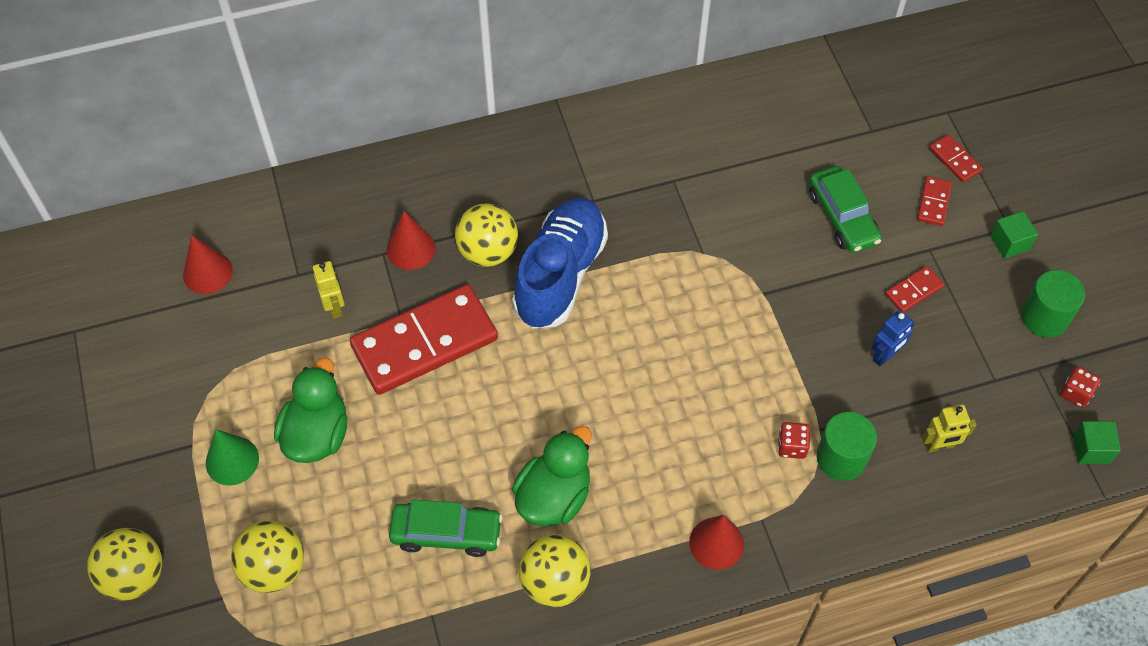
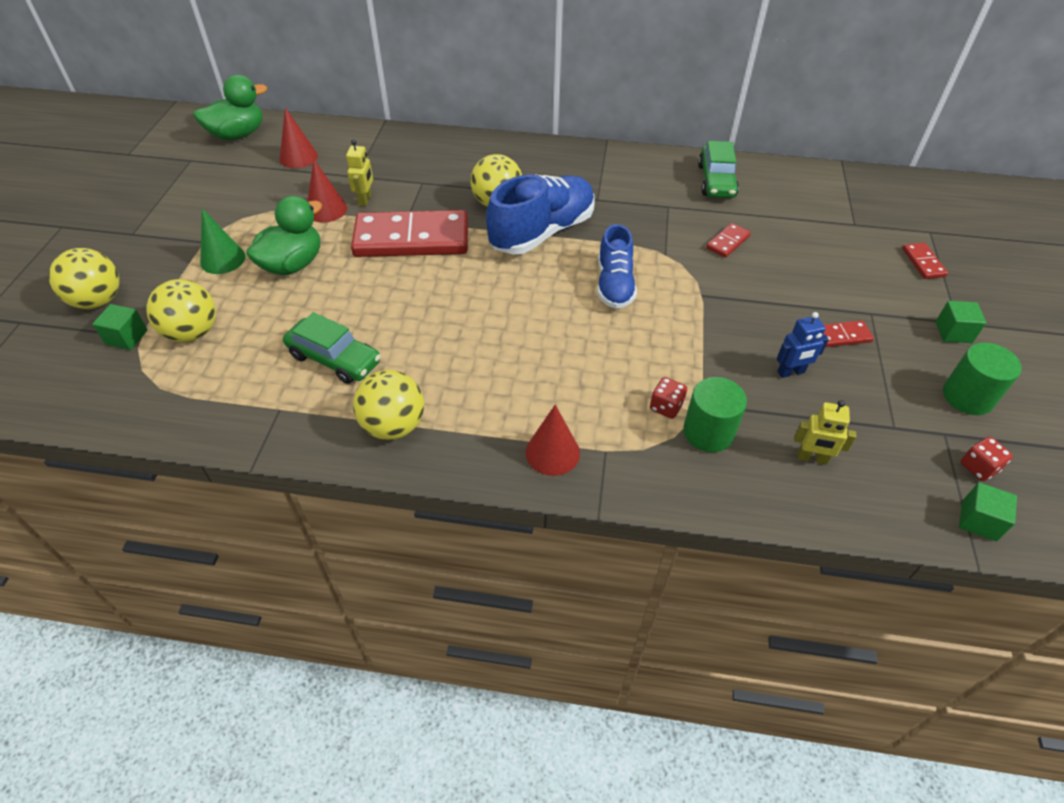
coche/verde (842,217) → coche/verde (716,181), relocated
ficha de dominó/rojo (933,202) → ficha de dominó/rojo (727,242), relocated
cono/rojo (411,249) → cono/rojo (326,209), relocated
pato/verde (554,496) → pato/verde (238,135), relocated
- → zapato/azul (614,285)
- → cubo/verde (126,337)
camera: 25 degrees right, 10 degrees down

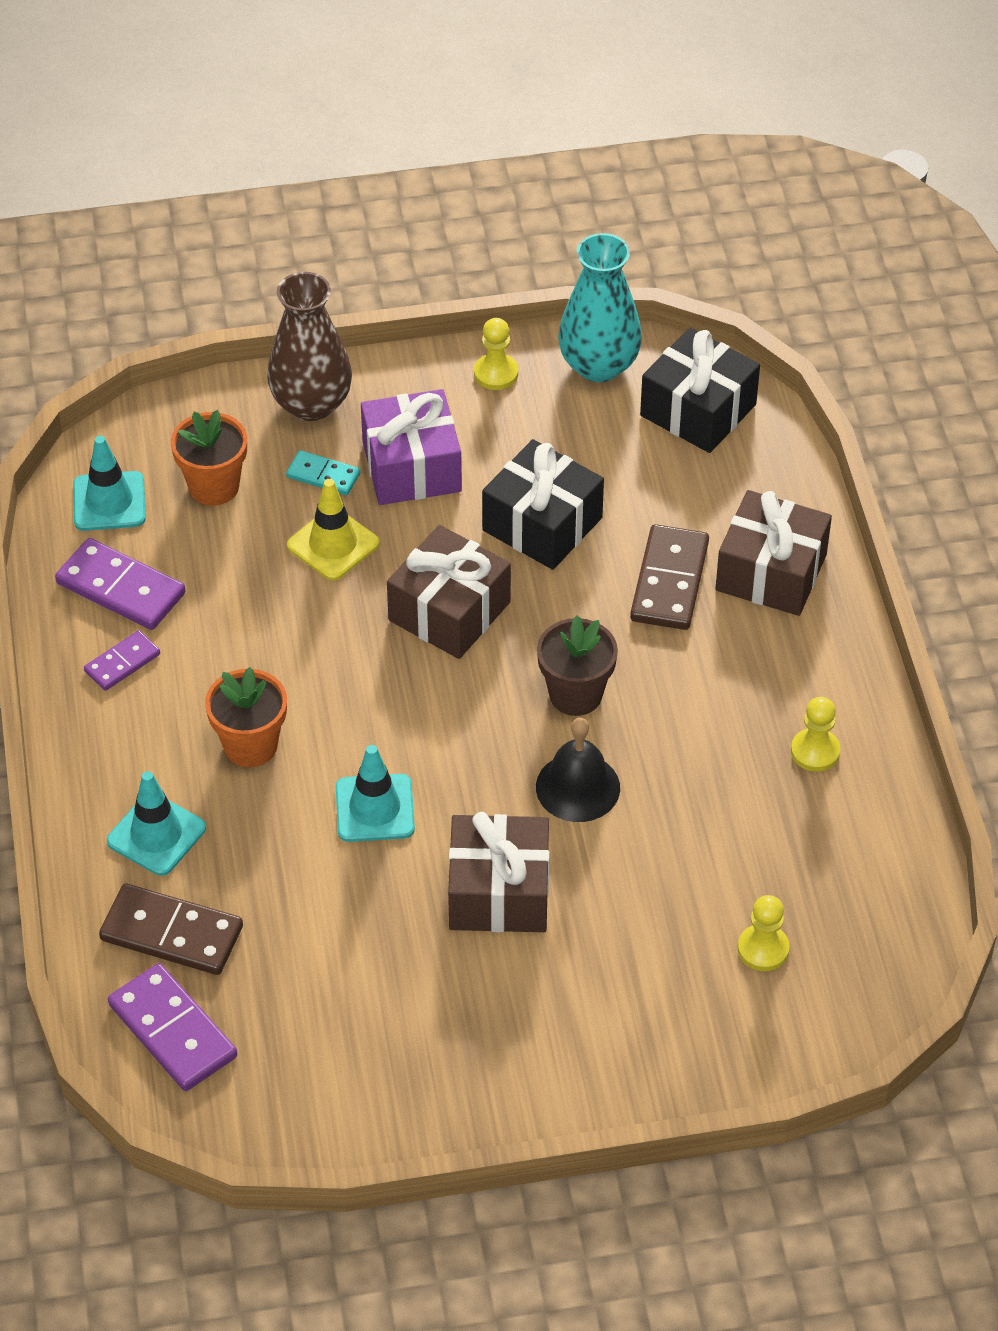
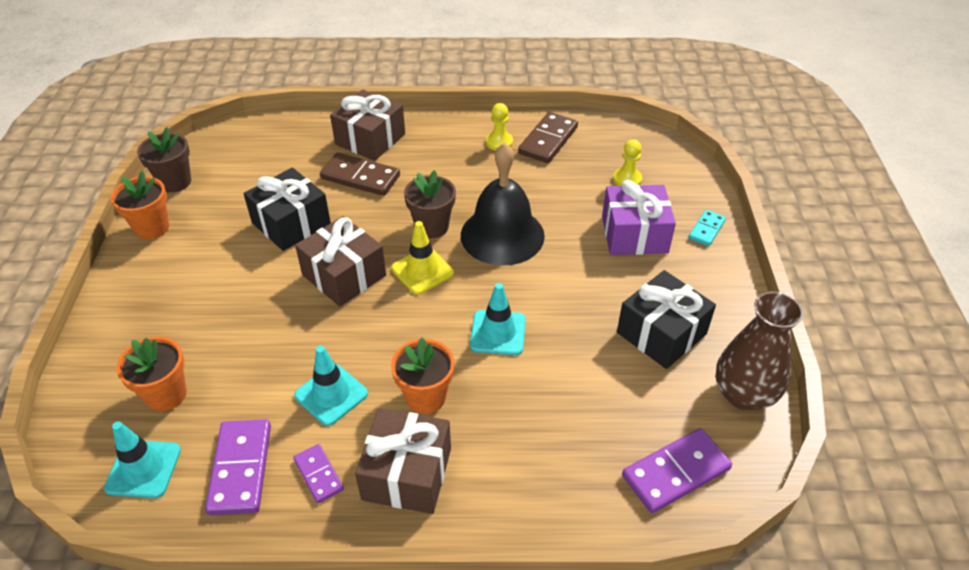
florero/turquesa (599,365) → maceta/marrón (175,182)
florero/marrón (311,403) → florero/marrón (743,394), relocated
peón/amarillo (496,373) → maceta/naranja (152,228)
regalo/negro (698,410) → regalo/negro (661,333), relocated
regalo/morado (412,467) → regalo/morado (634,234), relocated
ficha de dominó/turquesa (323,475) → ficha de dominó/turquesa (706,229), relocated
cono de tráfico/amarillo (333,544) → cono de tráfico/amarillo (422,271), relocated
ficha de dominó/morado (121,588) → ficha de dominó/morado (240,468), 45 degrees counterclockwise
campana/negro (577,787) → campana/negro (502,235), x1.61
cono de tráfico/turquesa (156,835) → cono de tráfico/turquesa (331,394), relocated
regalo/marrón (499,892) → regalo/marrón (407,473), relocated
ficha de dominó/marrón (171,933) → ficha de dominó/marrón (548,140), relocated
camera: 80 degrees left, 5 degrees down

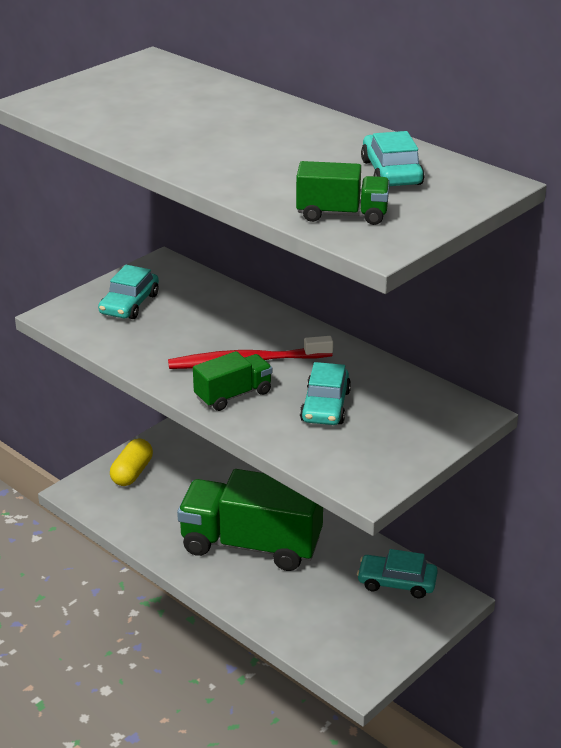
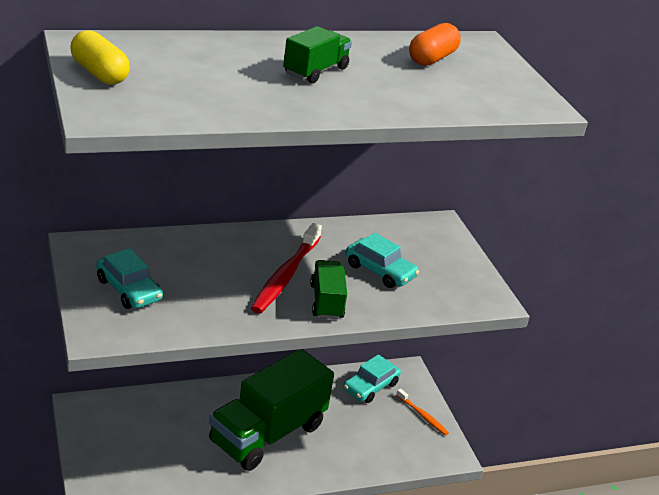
coche/turquesa (391,173) → cápsula/naranja (432,58)
camión/verde (342,214) → camión/verde (315,71), relocated
cápsula/amarillo (132,473) → cápsula/amarillo (99,73), relocated
- → cepillo de dientes/naranja (422,415)
camera: 65 degrees left, 0 degrees up

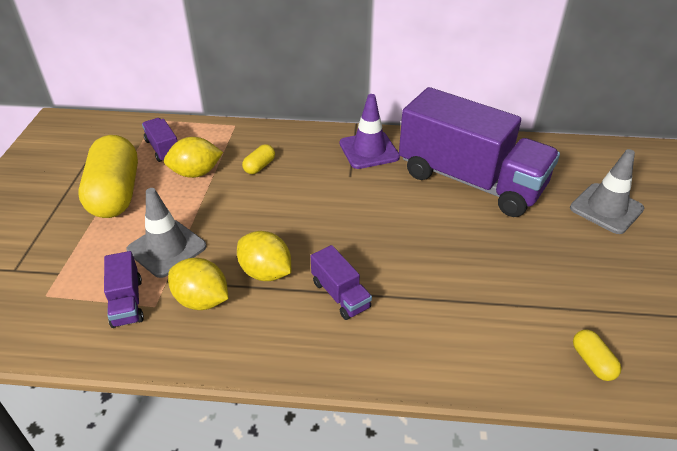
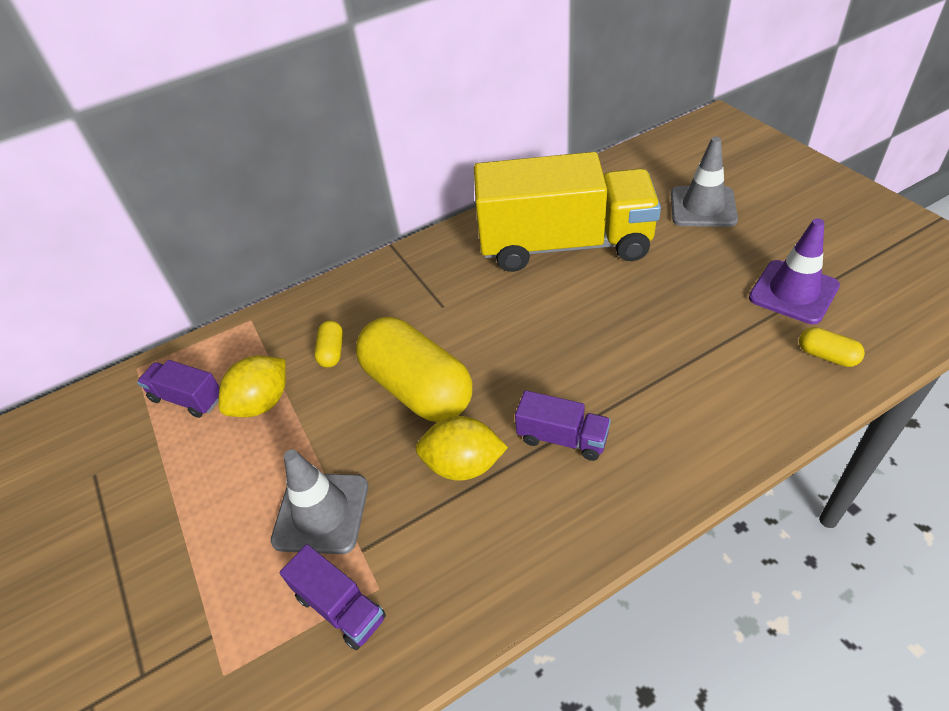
camión/morado (470,180) → camión/amarillo (564,245)
cono de tráfico/morado (369,150) → cono de tráfico/morado (793,292), relocated
cápsula/amarillo (116,193) → cápsula/amarillo (417,388), relocated
limón/amarillo (202,300) → -
camera: 30 degrees left, 5 degrees up

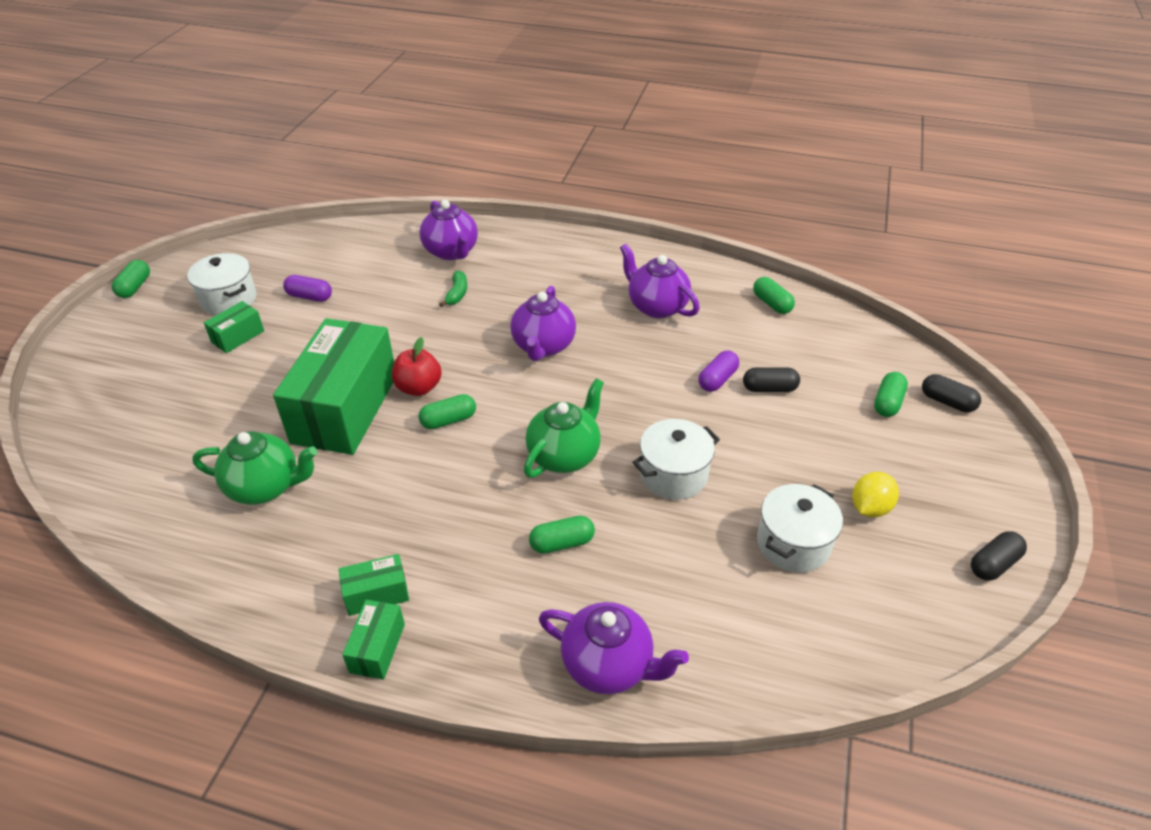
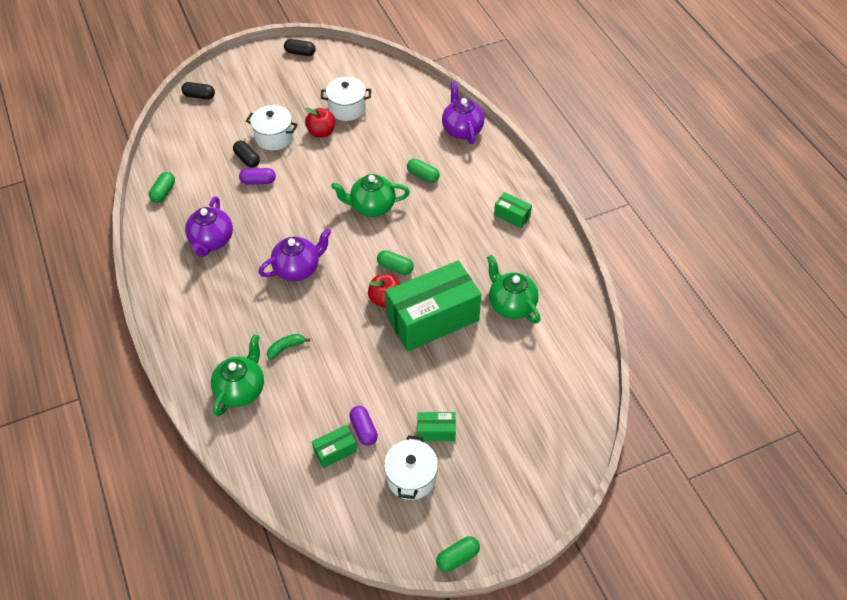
tetera/morado (451,252) → tetera/verde (241,389)
cápsula/verde (887,403) → -
cápsula/negro (947,402) → cápsula/negro (199,96), 75 degrees counterclockwise
olla/blanco (673,474) → olla/blanco (274,137), relocated
limón/amarillo (870,508) → -
caja/verde (377,648) → caja/verde (335,451), relocated
- → manzana/rojo (321,132)
camera: 130 degrees left, 10 degrees up

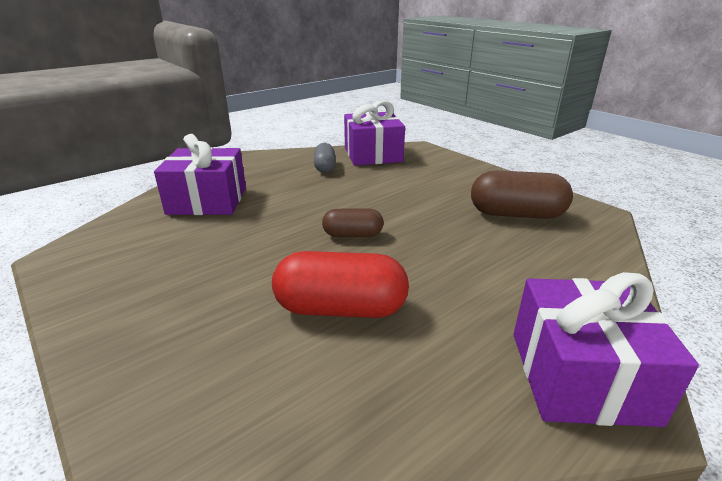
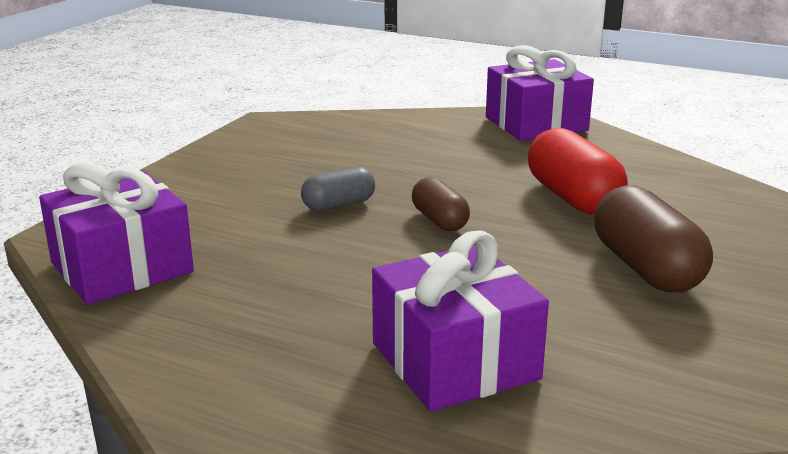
cápsula/gris (325,167) → cápsula/gris (338,205), relocated
cápsula/marrón (516,214) → cápsula/marrón (646,268), relocated
camera: 115 degrees left, 5 degrees down

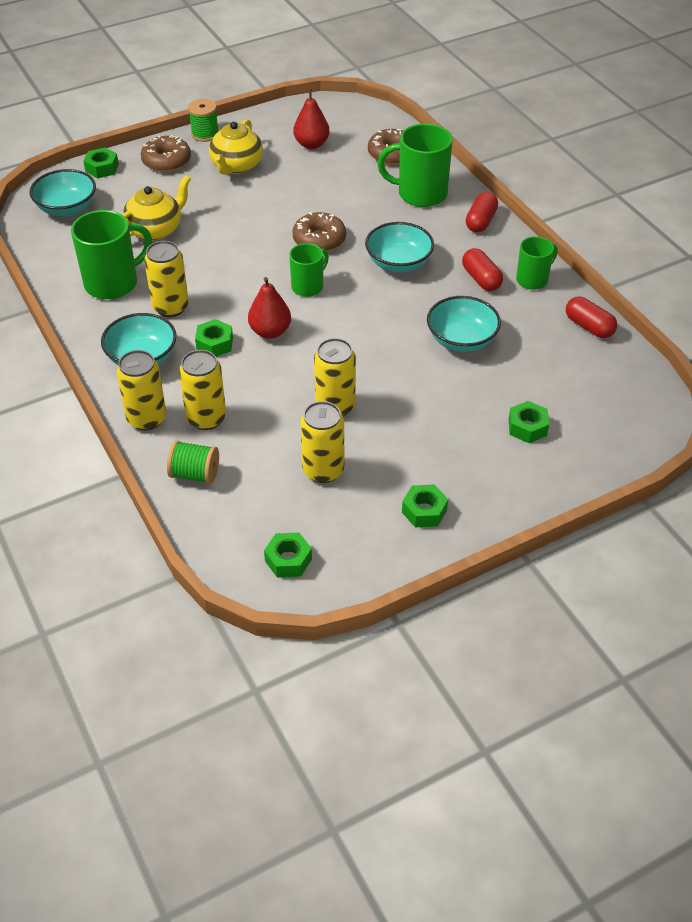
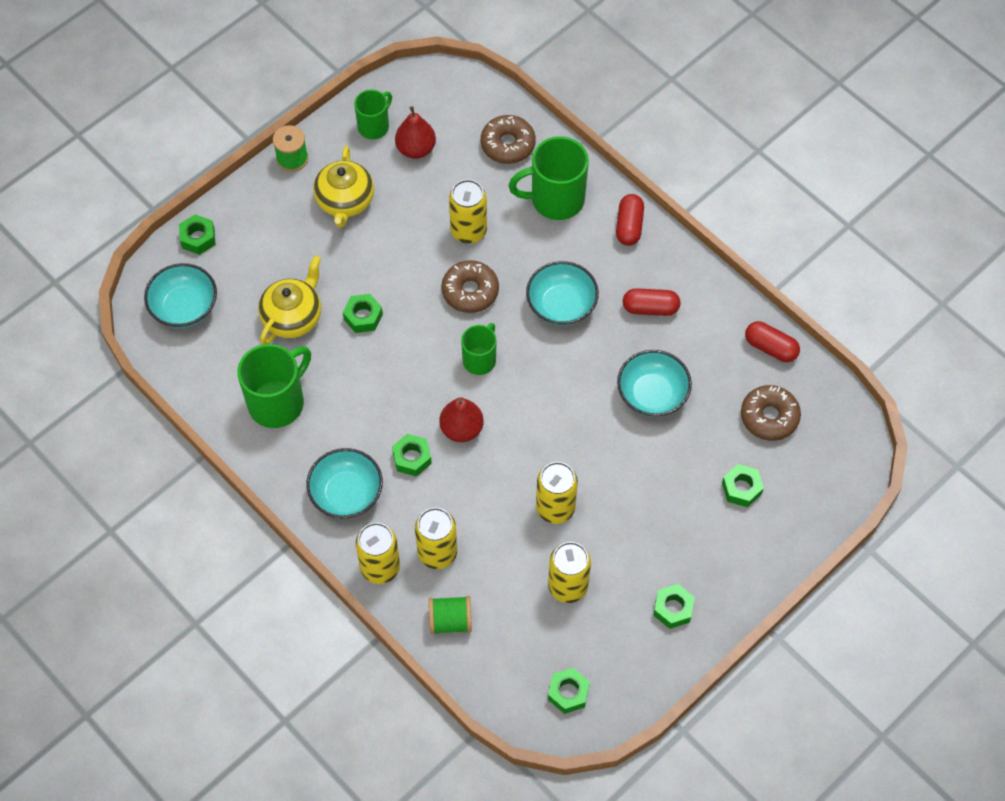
rosquilla/marrón (166,161) → rosquilla/marrón (769,417), relocated
taza/verde (533,279) → taza/verde (374,126), relocated
lata/amarillo (170,307) → lata/amarillo (468,231), relocated
cápsula/rojo (481,279) → cápsula/rojo (650,308), 45 degrees counterclockwise
- → tuerca/verde (363,317)
camera: 15 degrees left, 15 degrees up

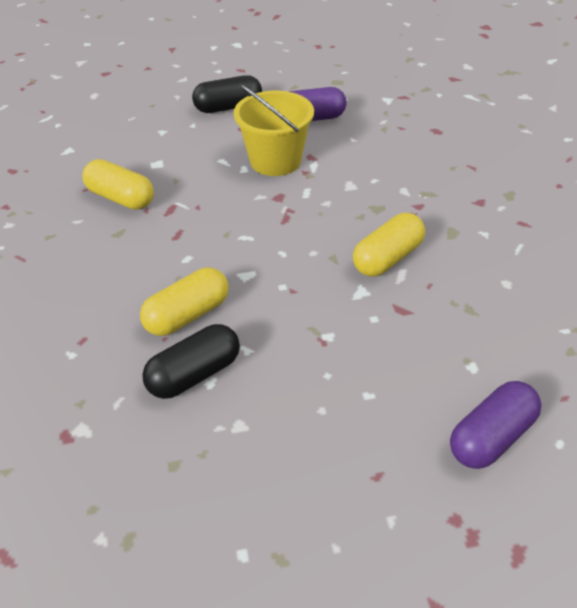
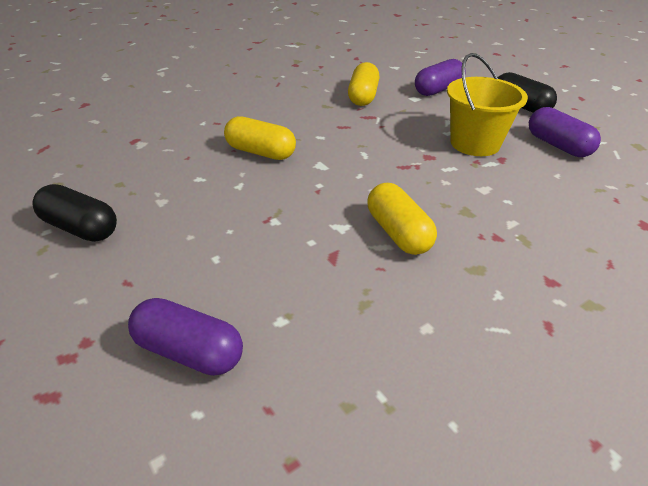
cápsula/amarillo (387,258) → cápsula/amarillo (398,233), 45 degrees clockwise
cápsula/negro (194,375) → cápsula/negro (80,228), relocated
- → cápsula/morado (438,89)
camera: 65 degrees right, 5 degrees down

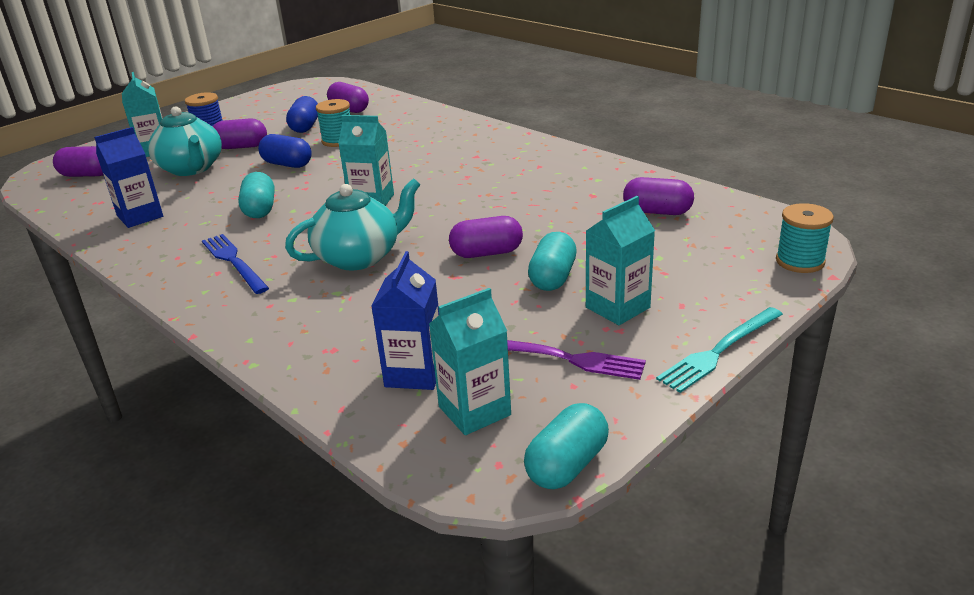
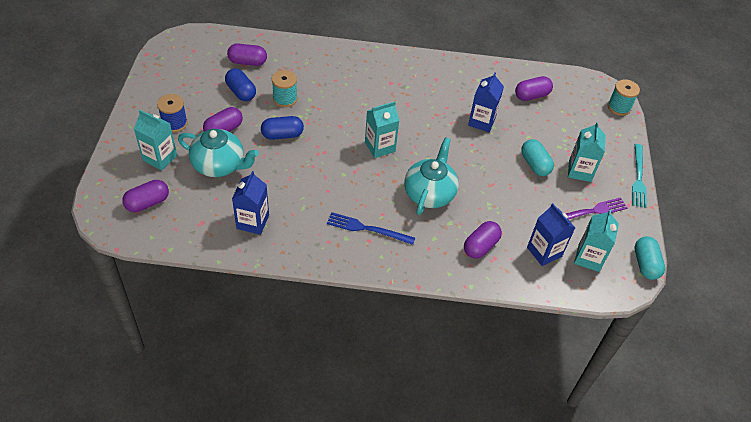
cápsula/turquesa (260,209) → -
cápsula/morado (486,253) → cápsula/morado (480,246), relocated
- → cartón de leche/azul (481,121)
camera: 45 degrees left, 20 degrees up

